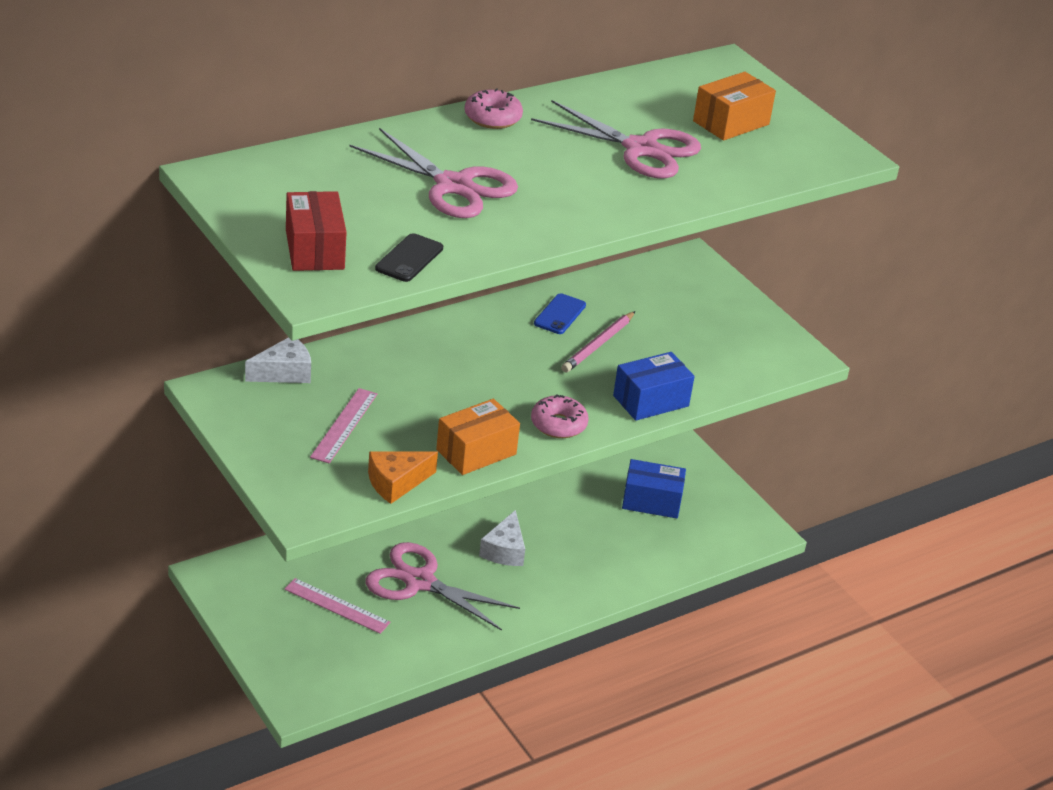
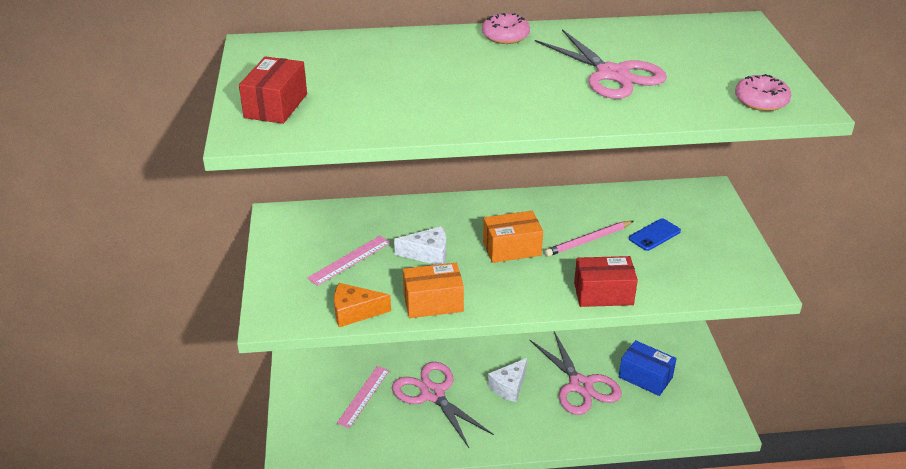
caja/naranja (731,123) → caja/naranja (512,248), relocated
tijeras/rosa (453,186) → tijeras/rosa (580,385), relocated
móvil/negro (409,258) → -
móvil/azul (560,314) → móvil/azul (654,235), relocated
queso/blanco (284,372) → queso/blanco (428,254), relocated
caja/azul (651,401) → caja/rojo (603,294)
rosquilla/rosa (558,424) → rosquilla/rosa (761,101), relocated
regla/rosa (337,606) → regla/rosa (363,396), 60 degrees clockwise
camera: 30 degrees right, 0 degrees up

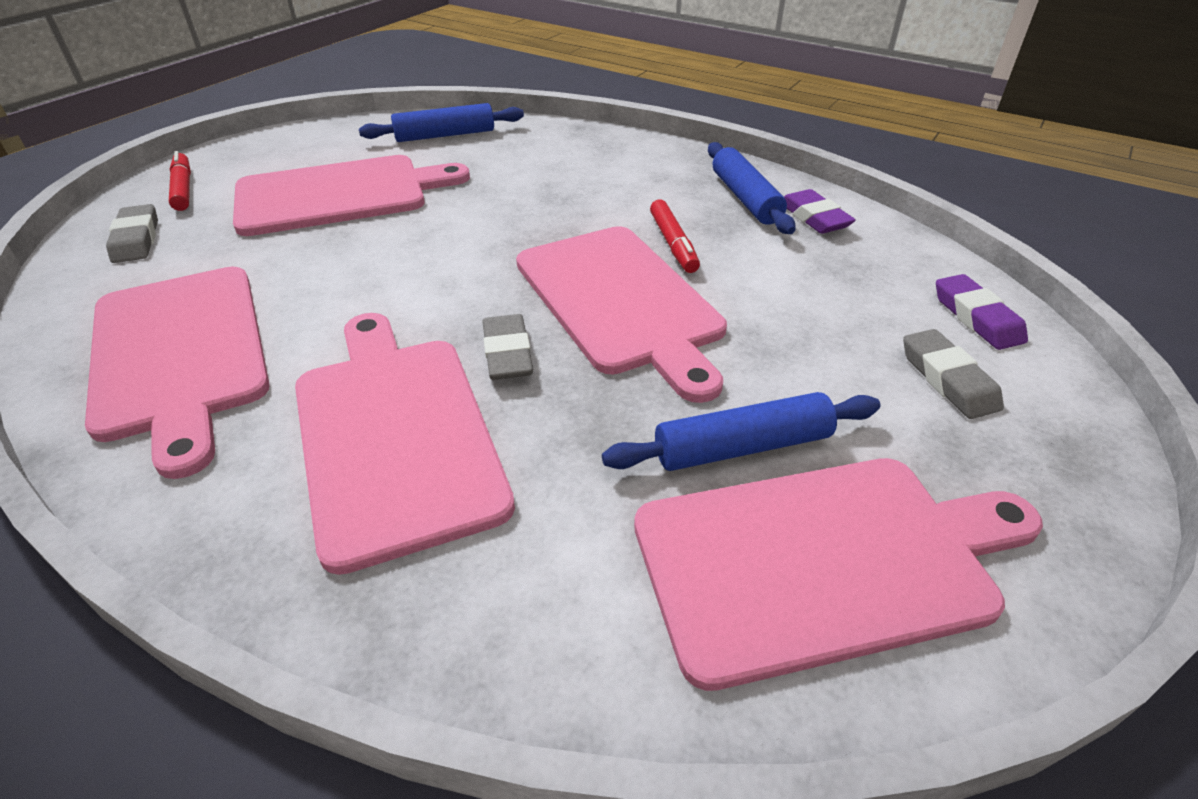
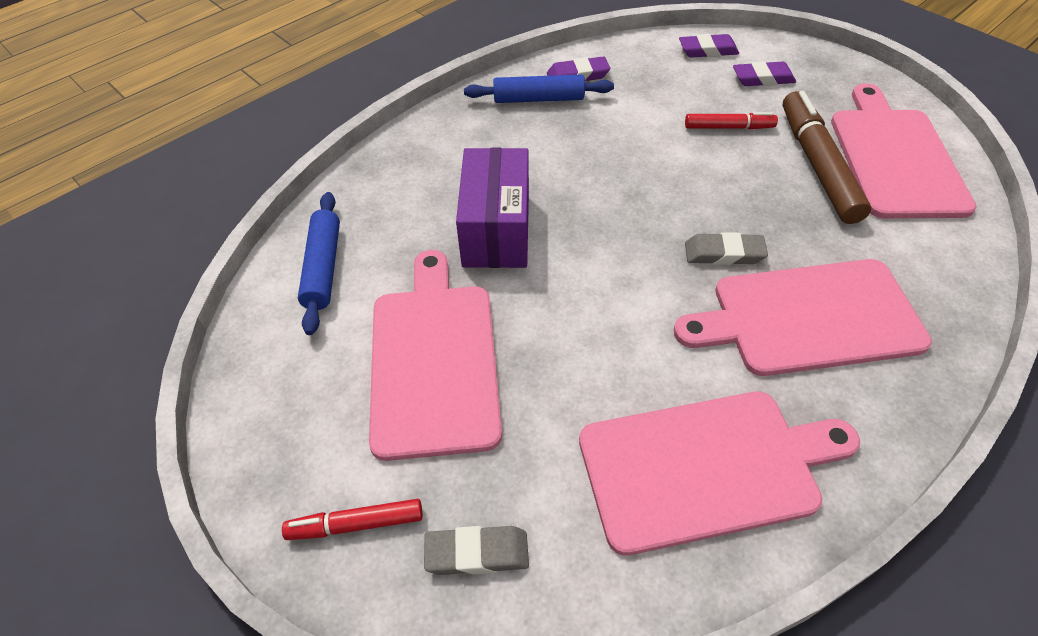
rotulador/rojo (673,244) → rotulador/rojo (728,127), relocated
tabla de cortar/rosa (621,301) → -
goma de borrar/gris (948,379) → goma de borrar/morado (763,78)
rodillo/azul (742,446) → rotulador/marrón (817,165)
- → caja/morado (496,230)
camera: 75 degrees left, 10 degrees up

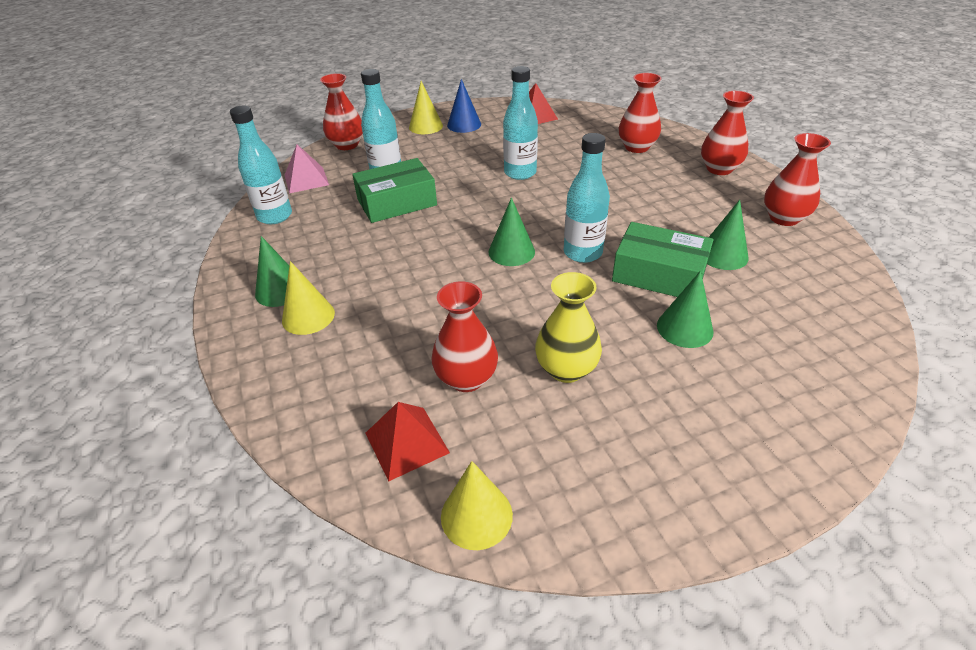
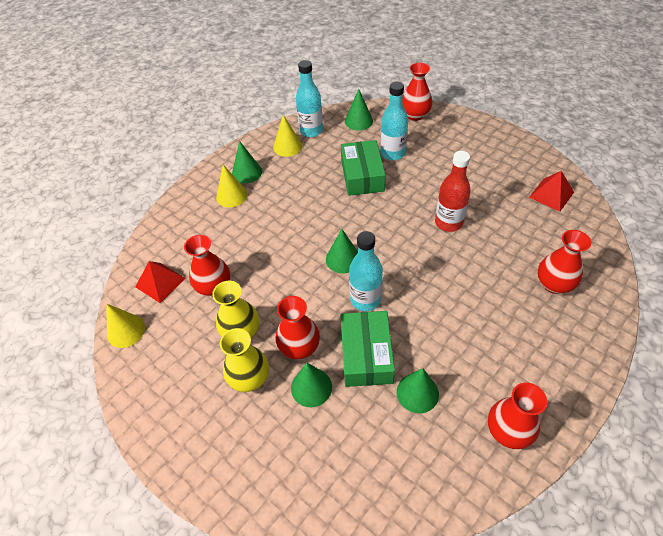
botella/turquesa (520,173) → botella/rojo (448,223)
cono/azul (464,125) → -
cono/amarillo (426,126) → cono/amarillo (287,146), relocated
florero/rojo (719,169) → florero/rojo (299,347), relocated
pirámide/rosa (306,180) → cono/verde (358,121)
caja/verde (397,202) → caja/verde (362,175), 45 degrees clockwise
- → florero/amarillo (249,378)
camera: 65 degrees right, 10 degrees up

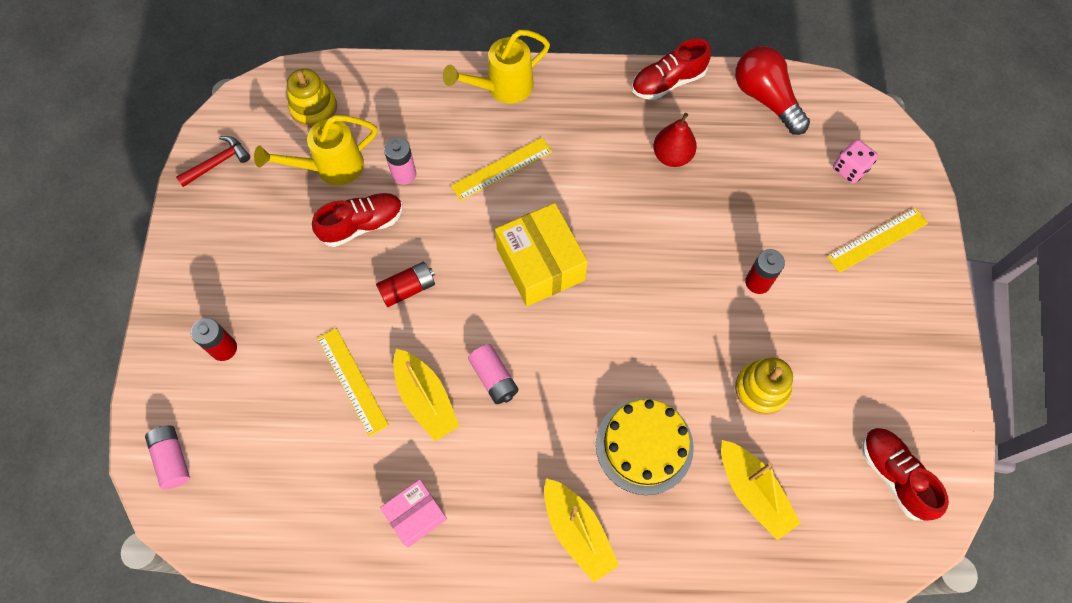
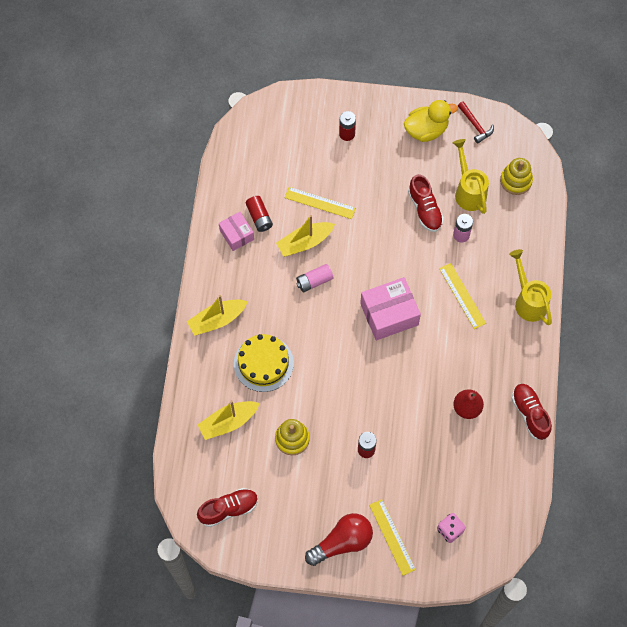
bombilla/rojo (765,98) → bombilla/rojo (342,542), relocated
caja/amarillo (540,264) → caja/rosa (389,314)
pila/rojo (408,288) → pila/rojo (259,217), relocated
regla/amarillo (352,381) → regla/amarillo (320,203), 45 degrees clockwise
pila/rosa (172,459) → -
- → pato/amarillo (426,130)
camera: 95 degrees right, 0 degrees up

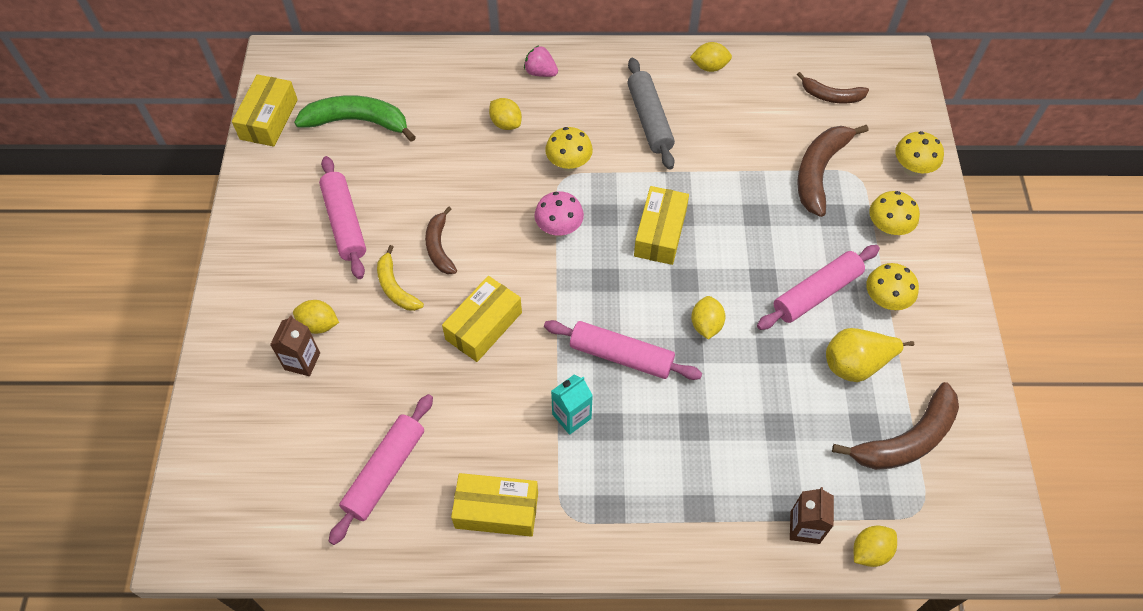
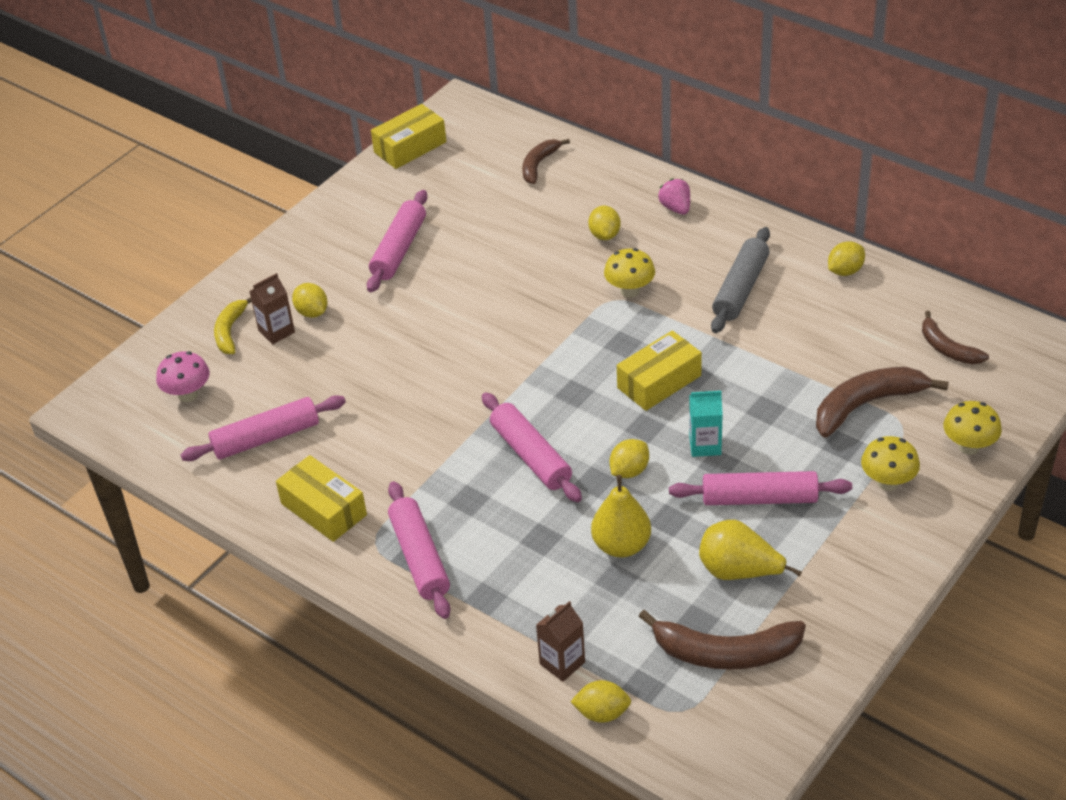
limón/amarillo (709,67) → limón/amarillo (845,271), 75 degrees counterclockwise
plátano/verde (358,121) → -
seta/rosa (559,228) → seta/rosa (188,395), relocated
plátano/marrón (439,247) → plátano/marrón (539,165), relocated
plátano/amarillo (395,287) → plátano/amarillo (230,331), relocated
seta/amarillo (885,300) → -
caja/amarillo (483,326) → -
cartón de leche/turquesa (571,416) → cartón de leche/turquesa (705,445), relocated
- → pera/amarillo (621,545)
- → rodillo/rosa (419,558)
camera: 40 degrees right, 15 degrees down

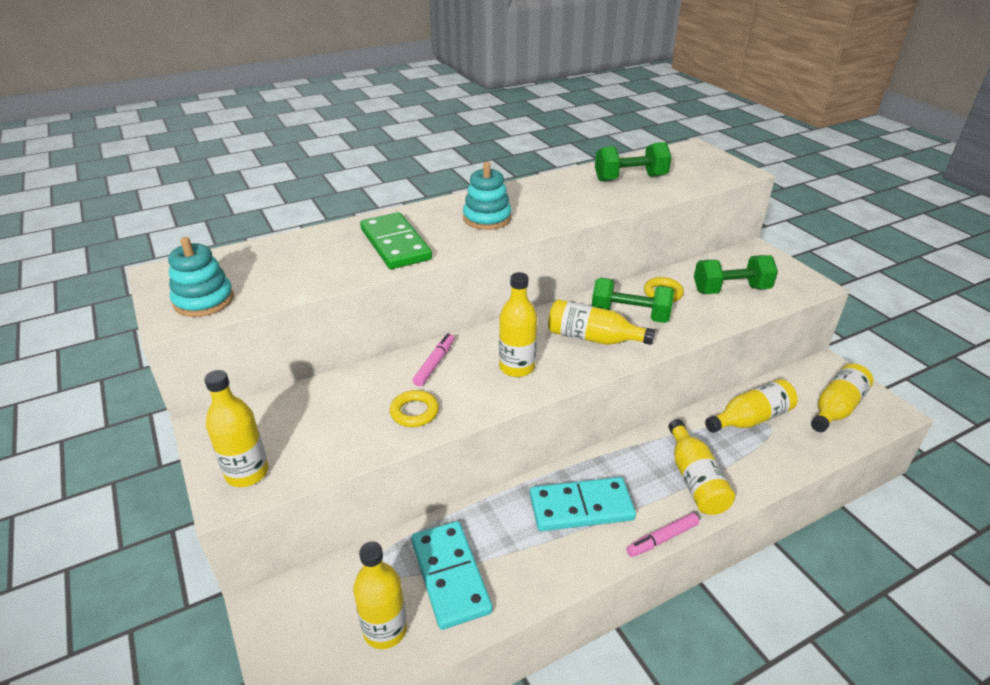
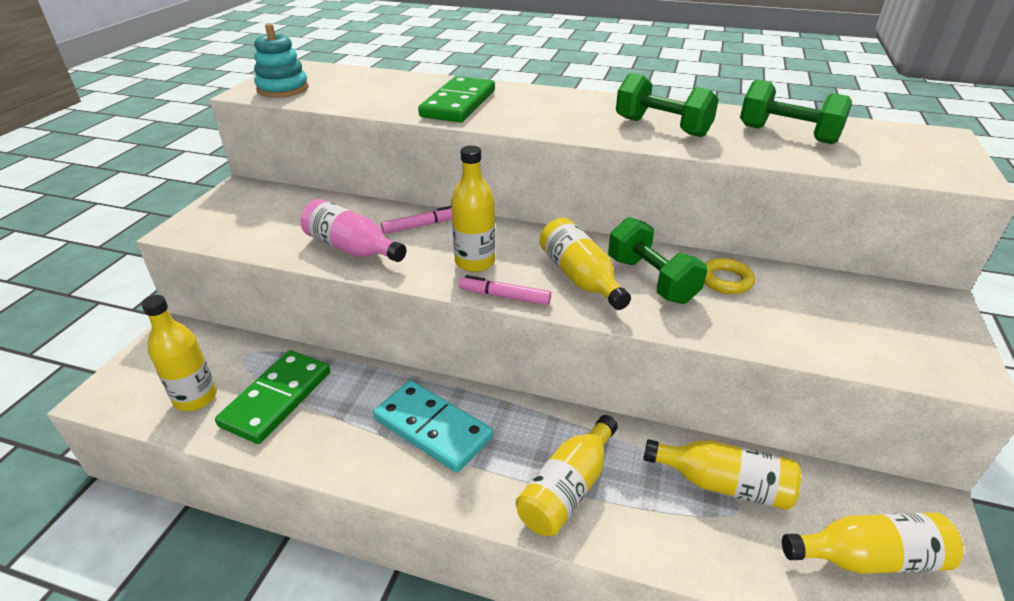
juguete apilable/turquesa (487,218) → -
mancuerna/verde (731,290) → mancuerna/verde (662,127), relocated
botella/amarillo (247,473) → -
anillo/amarillo (414,412) → botella/rosa (352,248)
rotulador/rosa (662,539) → rotulador/rosa (505,296), relocated
ficha de dominó/turquesa (450,576) → ficha de dominó/verde (277,399)
camera: 45 degrees right, 0 degrees up

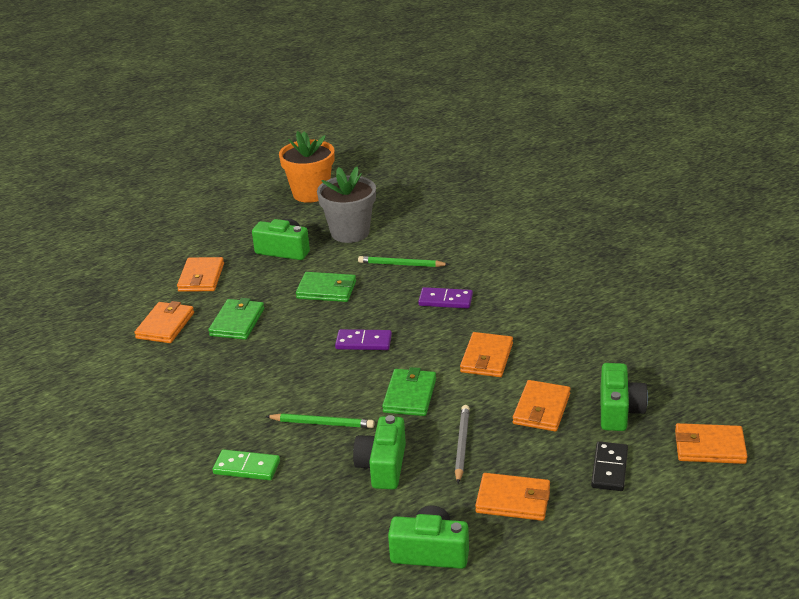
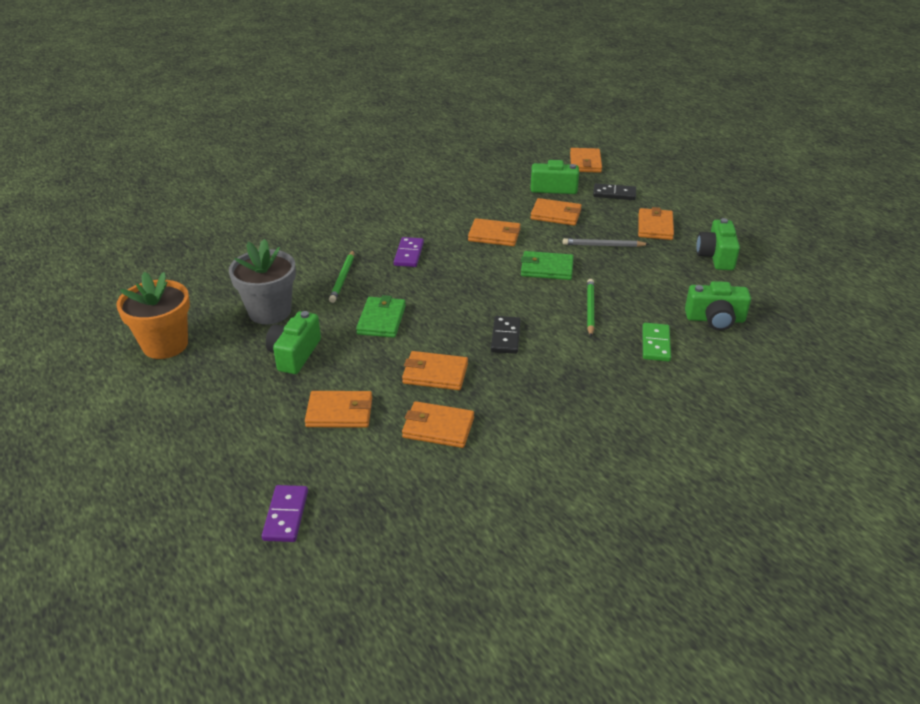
cartera/verde (237,322) → cartera/naranja (435,374)
ficha de dominó/morado (363,342) → ficha de dominó/morado (285,515), relocated
cámara/verde (383,466) → cámara/verde (715,319), relocated
- → ficha de dominó/negro (505,337)
camera: 95 degrees left, 5 degrees up

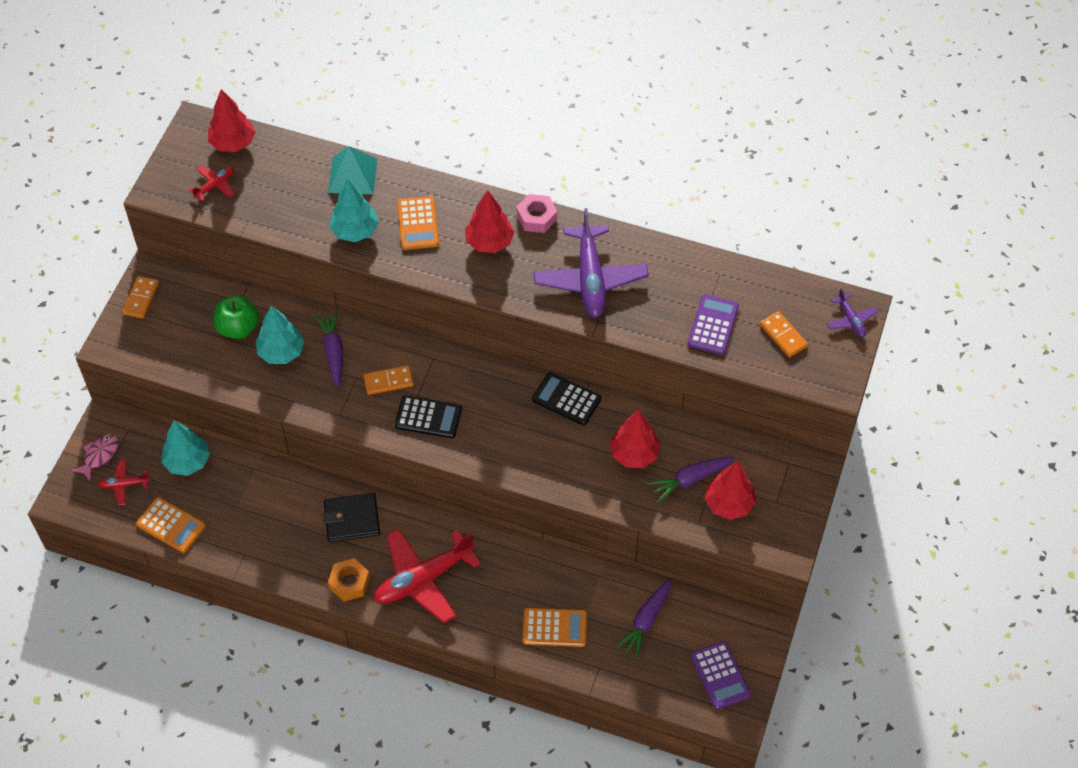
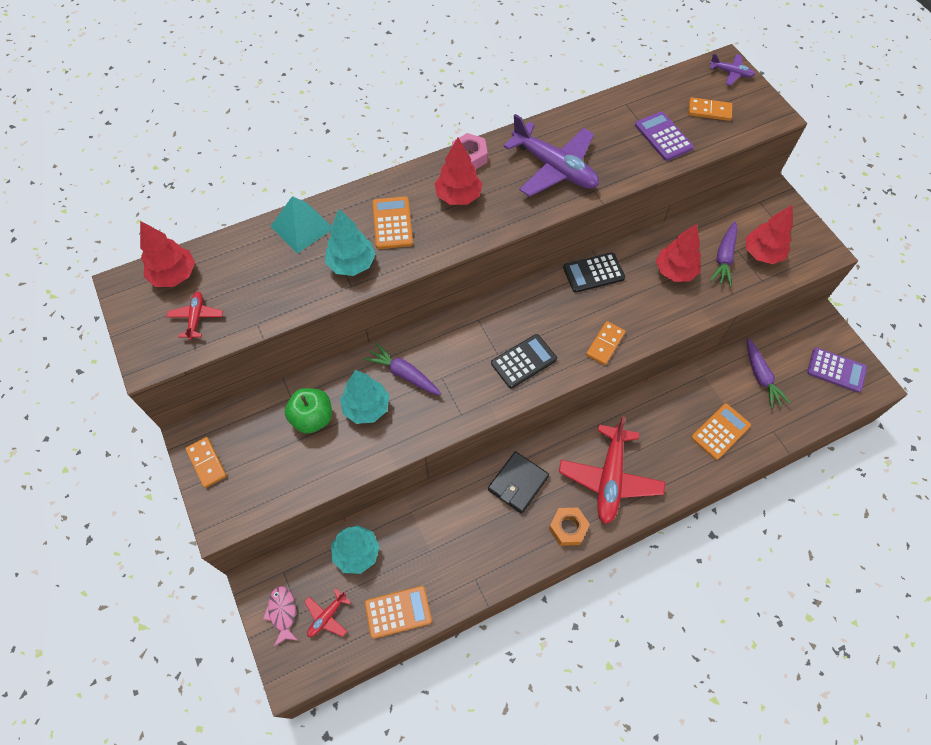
calculadora/naranja (418,224) → calculadora/naranja (392,223), 135 degrees counterclockwise
ficha de dominó/naranja (388,381) → ficha de dominó/naranja (605,344), relocated
camera: 45 degrees left, 5 degrees up

